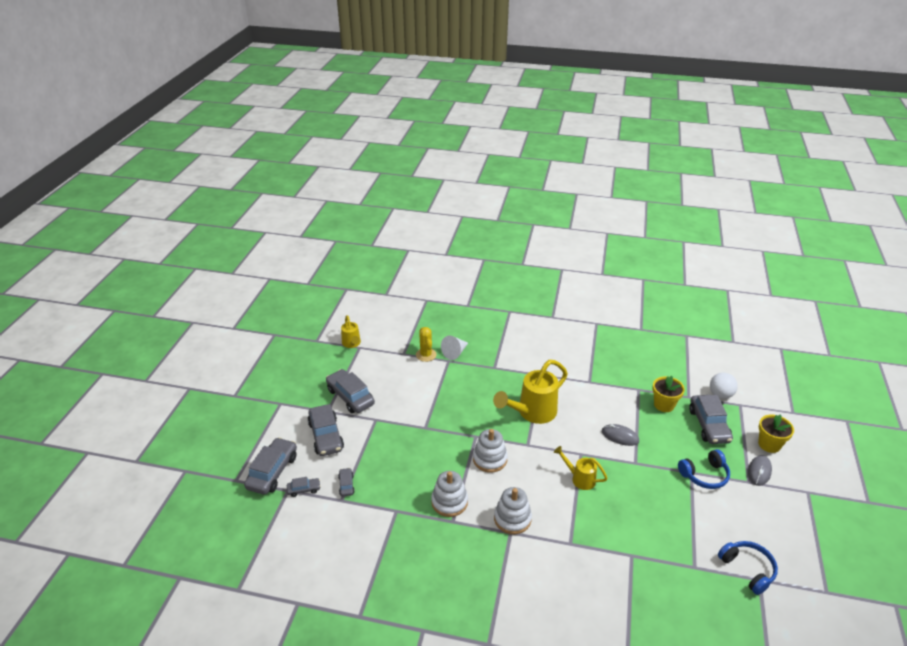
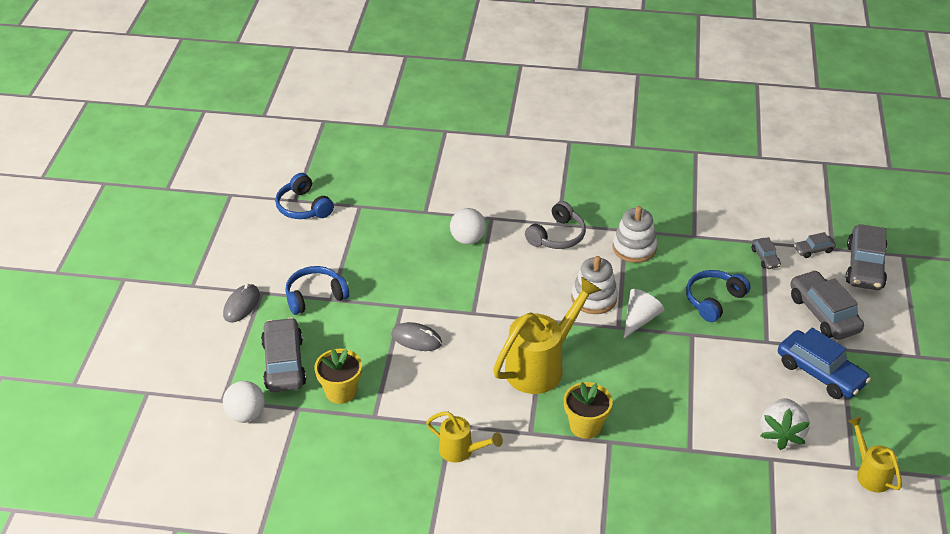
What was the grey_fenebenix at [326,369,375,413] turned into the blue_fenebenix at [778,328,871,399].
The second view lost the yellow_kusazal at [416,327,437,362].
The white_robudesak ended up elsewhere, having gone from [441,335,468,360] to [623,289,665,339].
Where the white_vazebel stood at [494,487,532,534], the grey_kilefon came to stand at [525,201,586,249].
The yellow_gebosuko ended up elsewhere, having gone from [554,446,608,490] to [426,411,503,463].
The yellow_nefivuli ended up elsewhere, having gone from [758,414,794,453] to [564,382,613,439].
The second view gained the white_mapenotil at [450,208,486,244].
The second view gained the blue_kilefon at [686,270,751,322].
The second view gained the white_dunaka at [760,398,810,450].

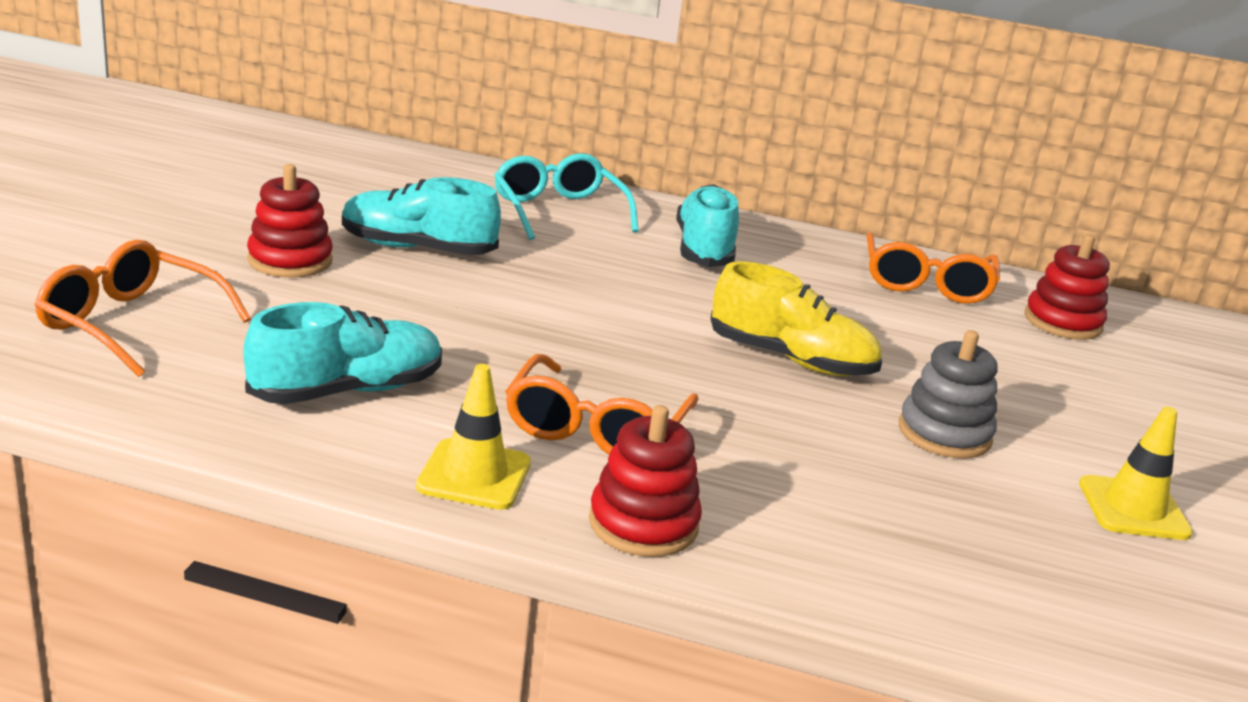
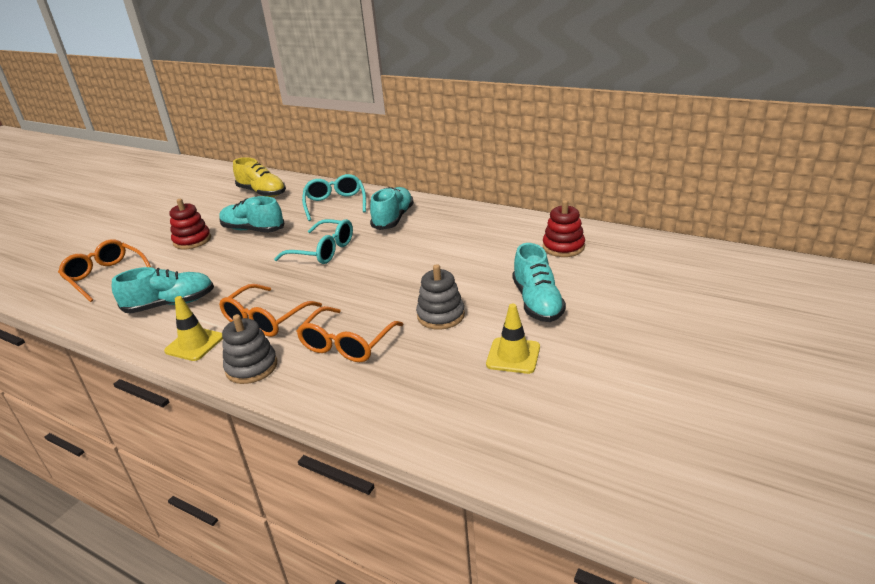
What was the red_vazebel at [589,405,702,557] turned into the grey_vazebel at [222,314,277,384].
The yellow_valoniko ended up elsewhere, having gone from [710,261,882,376] to [233,157,286,197].
The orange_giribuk ended up elsewhere, having gone from [867,232,1000,304] to [297,306,404,362].
The second view gained the turquoise_giribuk at [274,219,353,264].
The second view gained the turquoise_valoniko at [513,243,566,322].

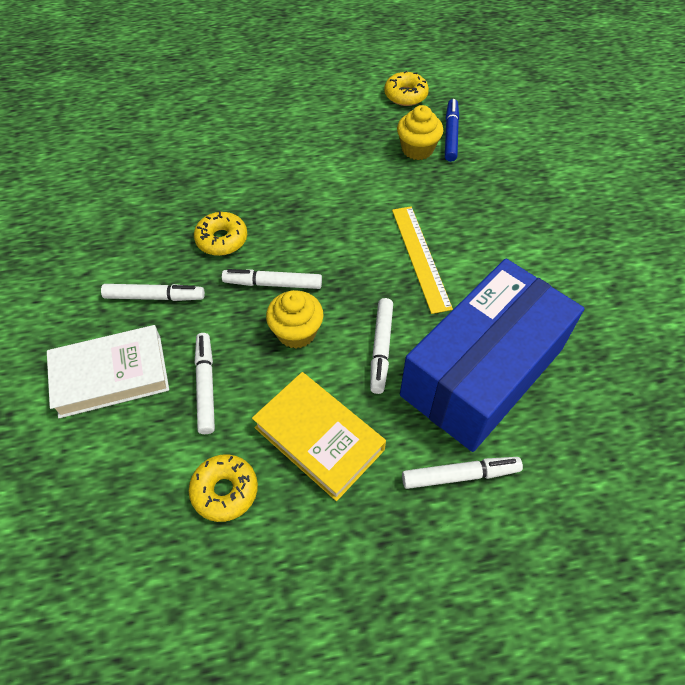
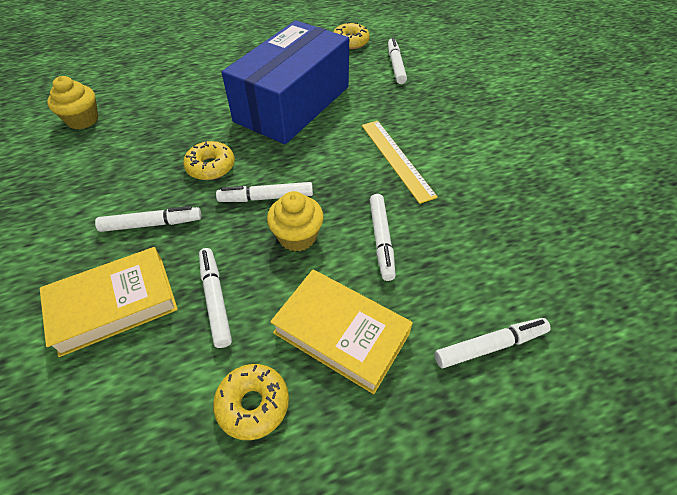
What was the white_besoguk at [47,325,169,418] turned into the yellow_besoguk at [40,247,178,357].
The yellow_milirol ended up elsewhere, having gone from [397,105,443,160] to [47,76,98,129].
The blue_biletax ended up elsewhere, having gone from [400,259,584,452] to [222,21,349,144].
What was the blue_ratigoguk at [445,99,459,162] turned into the white_ratigoguk at [388,37,407,84].

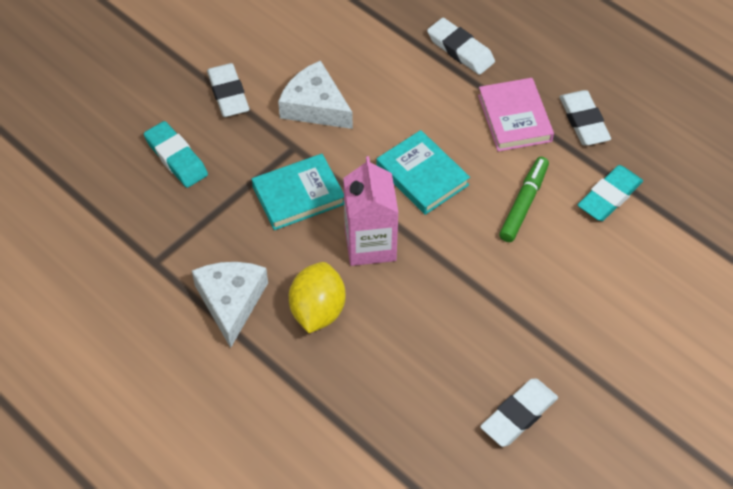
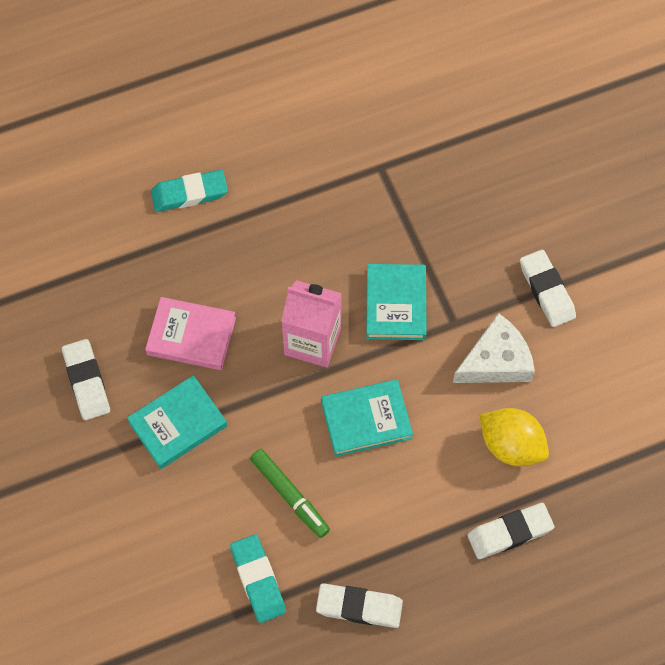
The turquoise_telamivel ended up elsewhere, having gone from [144,121,208,188] to [151,170,228,212].
The second view lost the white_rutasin at [192,262,268,348].
The white_telamivel at [207,63,250,117] ended up facing another way, 60 degrees clockwise from before.
The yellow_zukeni ended up elsewhere, having gone from [289,262,346,333] to [479,408,549,466].
The pink_besoguk ended up elsewhere, having gone from [478,78,554,152] to [145,297,236,370].
The second view gained the turquoise_besoguk at [127,375,227,469].

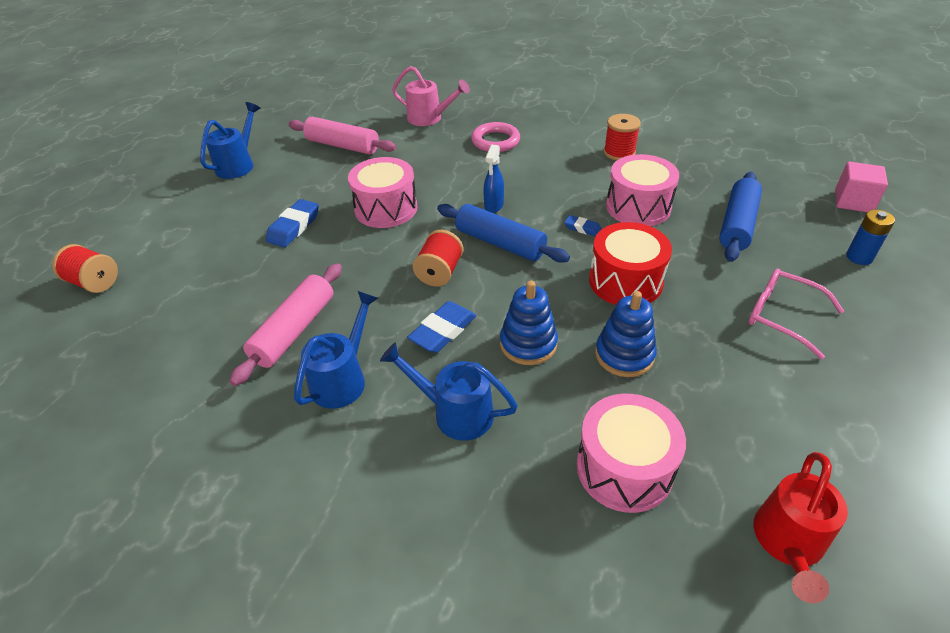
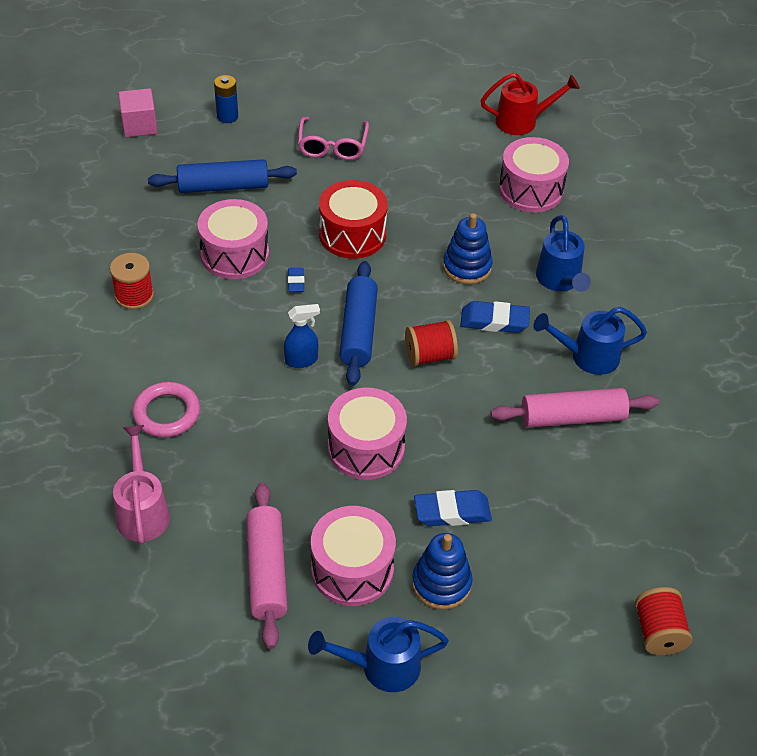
The blue_vazebel ended up elsewhere, having gone from [595,291,657,377] to [412,533,472,610].
The second view gained the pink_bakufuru at [311,506,396,606].

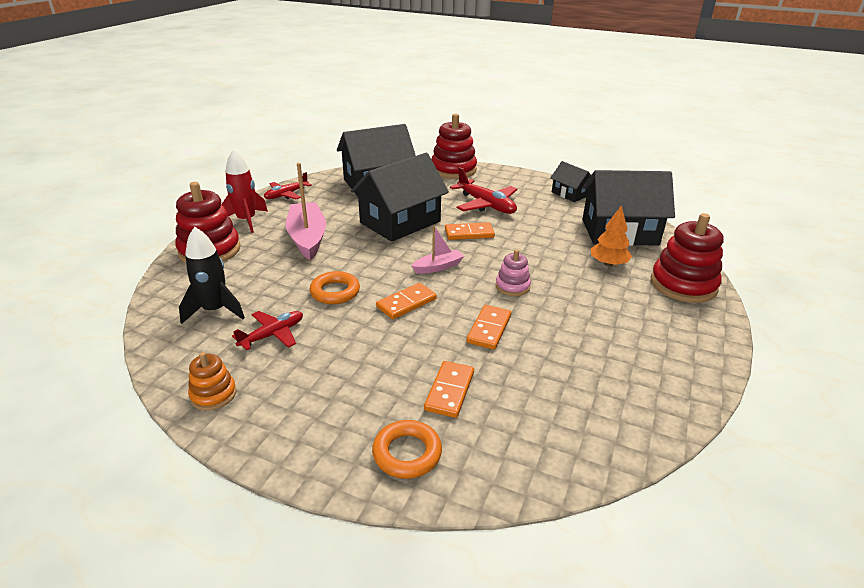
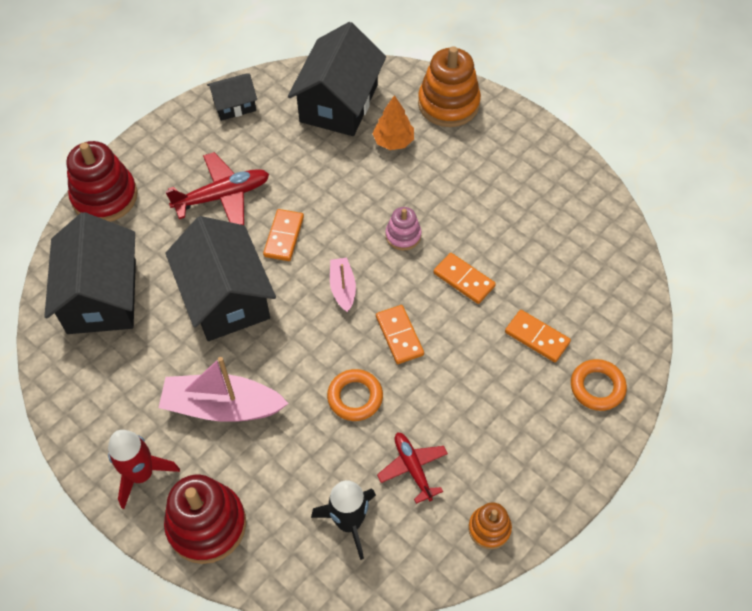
The second view lost the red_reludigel at [264,172,312,199].
What was the red_vazebel at [651,213,723,303] turned into the orange_vazebel at [418,46,481,127].

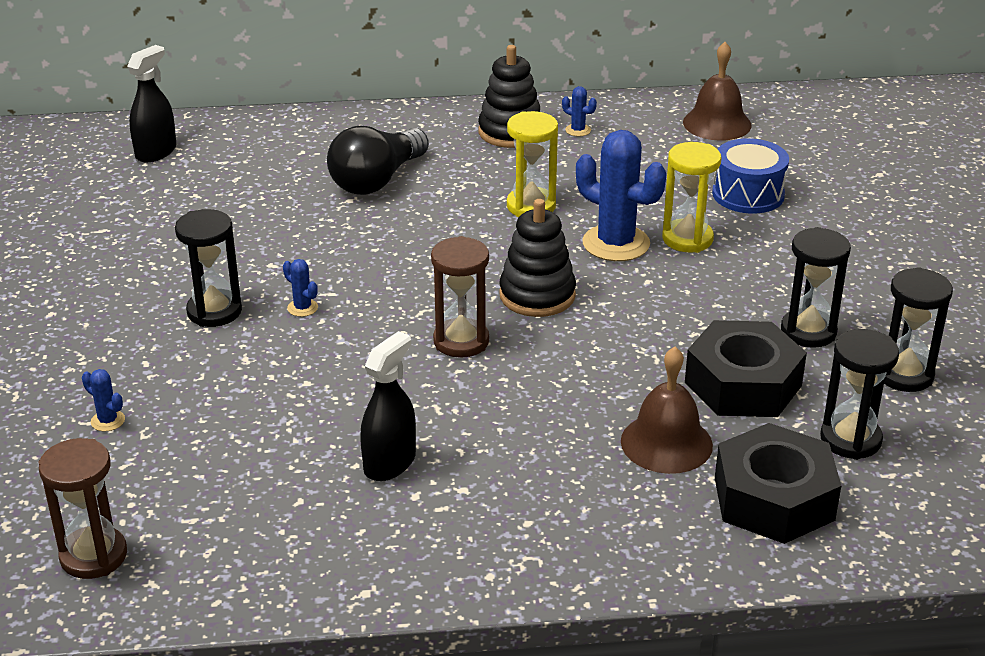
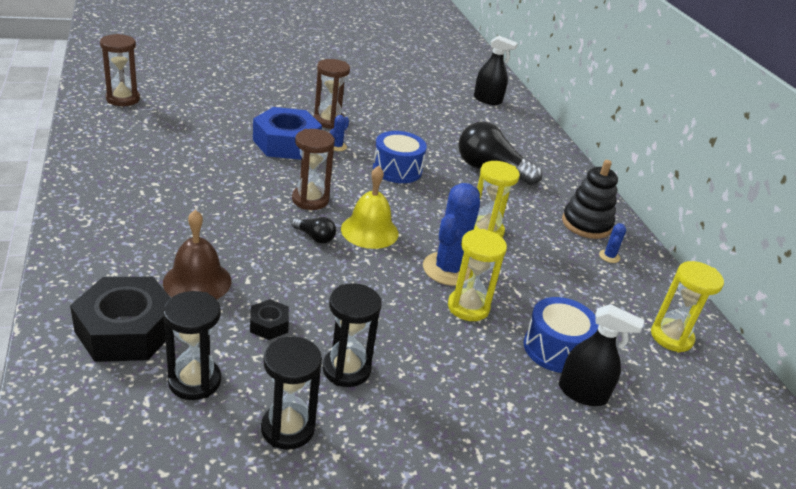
The second view lost the blue_kusazal at [82,369,125,431].
What was the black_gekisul at [175,209,242,327] turned into the brown_gekisul at [314,59,350,129].
The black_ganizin ended up elsewhere, having gone from [360,331,416,481] to [559,304,644,406].
Where the black_vazebel stood at [499,199,576,317], the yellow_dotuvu came to stand at [341,166,399,249].
Where the brown_dotuvu stood at [683,42,752,141], the yellow_gekisul came to stand at [651,261,724,353].
The size of the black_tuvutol at [685,320,807,417] changed by a factor of 0.46.
The second view gained the blue_tuvutol at [253,107,322,160].
The second view gained the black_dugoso at [291,217,336,244].
The second view gained the blue_bakufuru at [373,131,427,183].

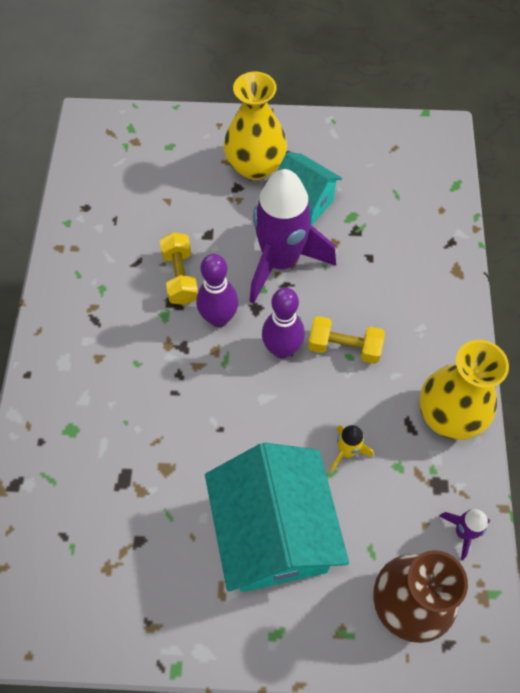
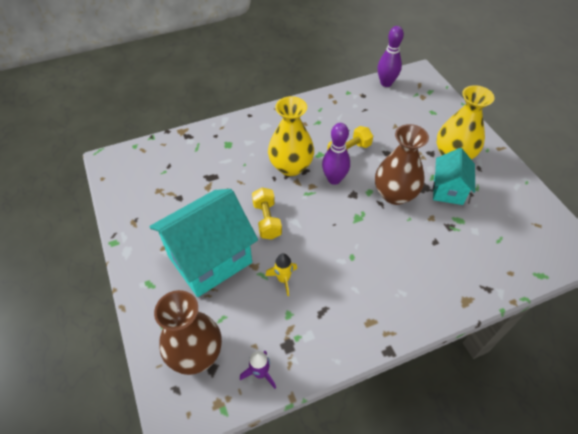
Where the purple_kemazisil stood at [249,169,336,304], the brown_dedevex came to stand at [375,124,429,205].
The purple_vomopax ended up elsewhere, having gone from [262,288,305,359] to [378,26,404,87].
The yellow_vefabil ended up elsewhere, having gone from [308,316,385,364] to [252,188,282,240].
The yellow_dedevex ended up elsewhere, having gone from [419,340,509,440] to [268,96,314,176].

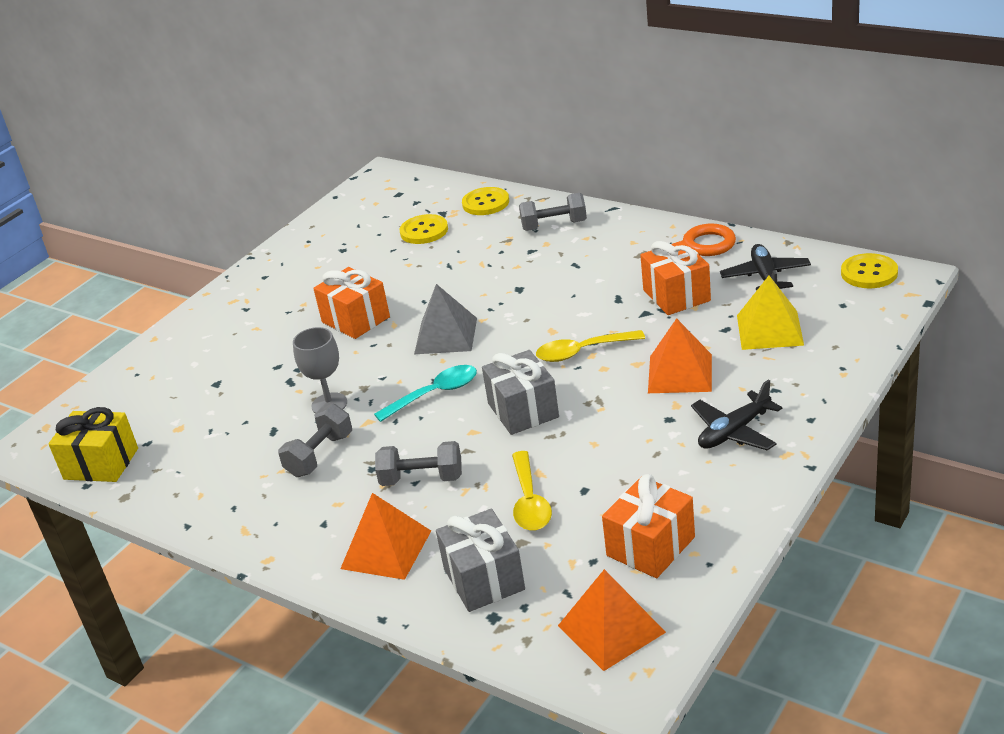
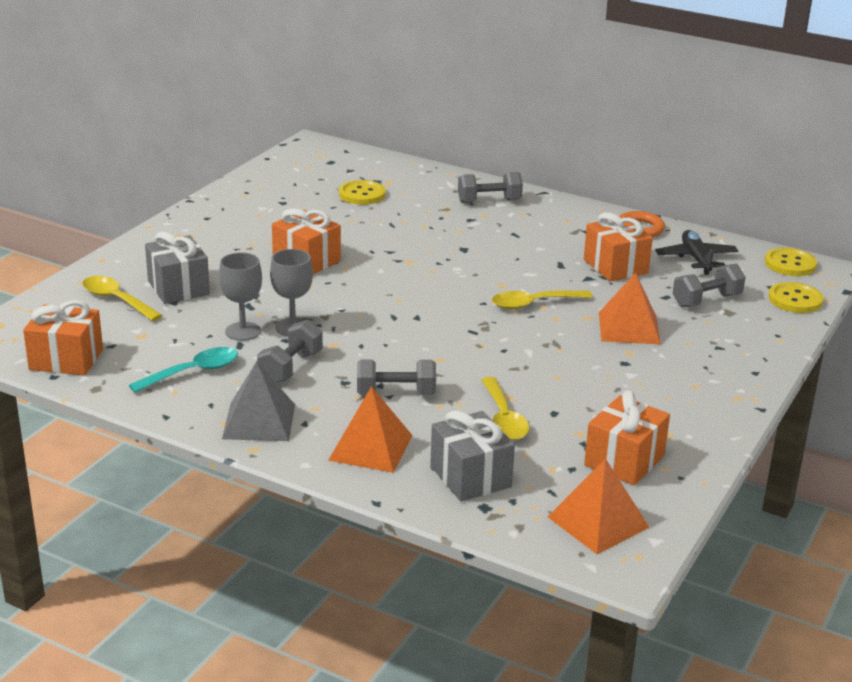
What was the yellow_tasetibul at [49,407,138,482] turned into the orange_tasetibul at [23,300,103,376].
The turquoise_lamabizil ended up elsewhere, having gone from [374,365,477,422] to [129,347,238,393].
The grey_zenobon ended up elsewhere, having gone from [414,284,477,354] to [222,361,295,441].
The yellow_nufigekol ended up elsewhere, having gone from [462,187,509,215] to [768,282,824,313].
The grey_tasetibul ended up elsewhere, having gone from [482,350,559,435] to [145,232,210,304].
The second view lost the black_reludigel at [691,379,782,451].
Where the yellow_zenobon stood at [737,276,804,350], the grey_vefabil came to stand at [672,264,746,307].
The second view gained the yellow_lamabizil at [82,276,162,321].
The second view gained the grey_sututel at [219,253,262,341].

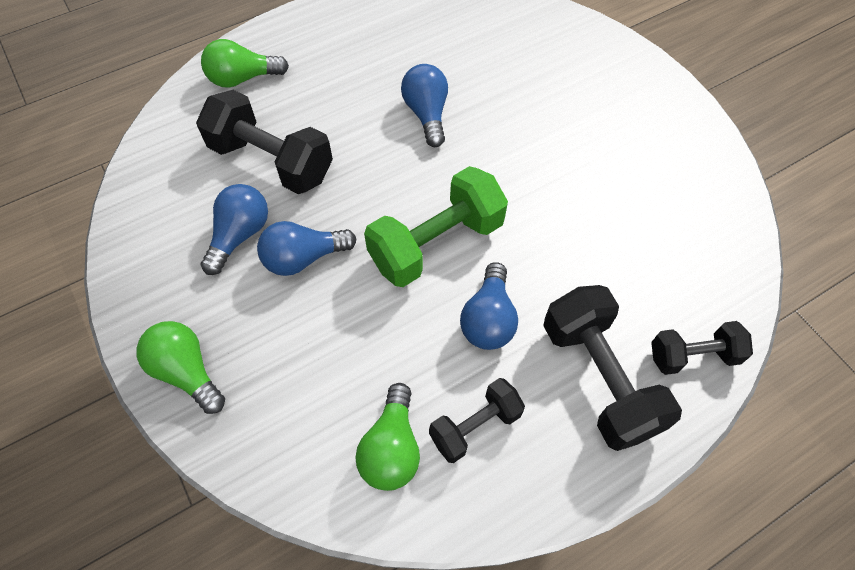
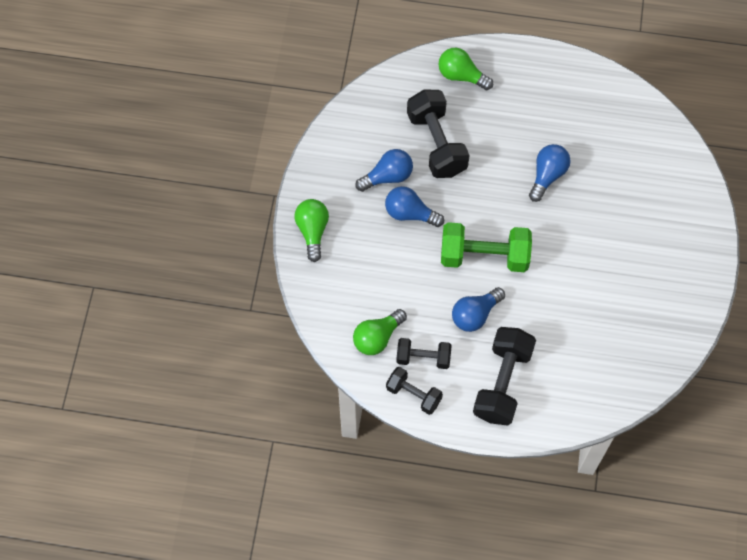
The black_vefabil ended up elsewhere, having gone from [651,321,753,375] to [386,367,443,415].

